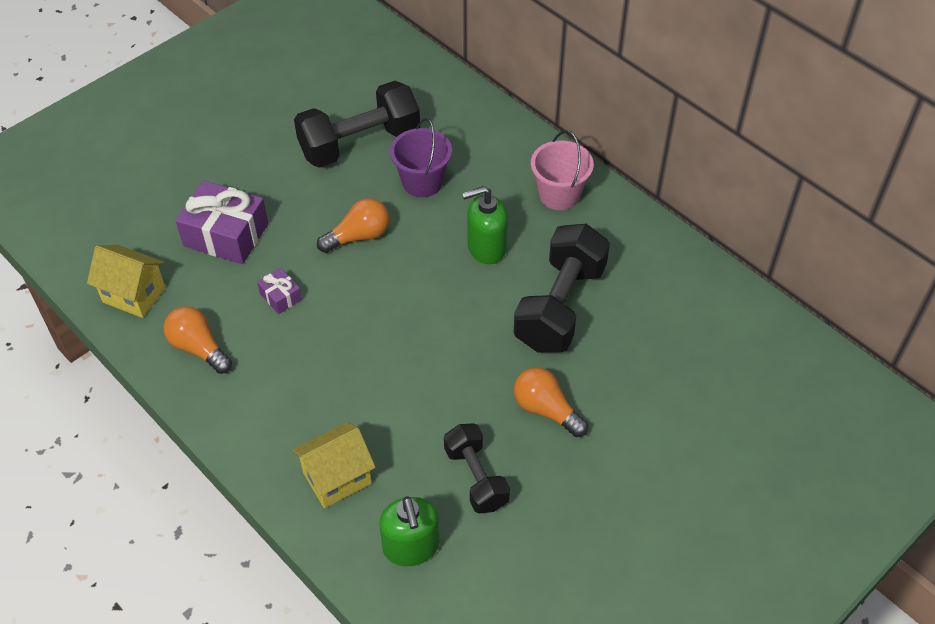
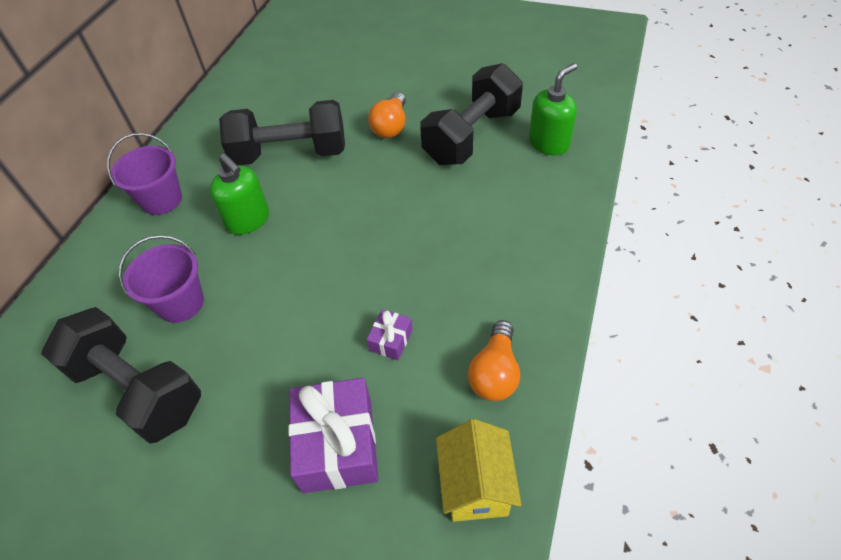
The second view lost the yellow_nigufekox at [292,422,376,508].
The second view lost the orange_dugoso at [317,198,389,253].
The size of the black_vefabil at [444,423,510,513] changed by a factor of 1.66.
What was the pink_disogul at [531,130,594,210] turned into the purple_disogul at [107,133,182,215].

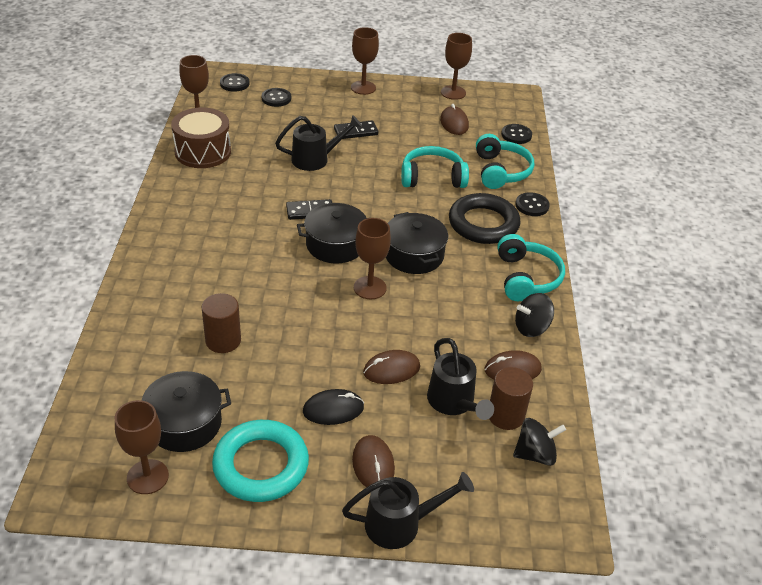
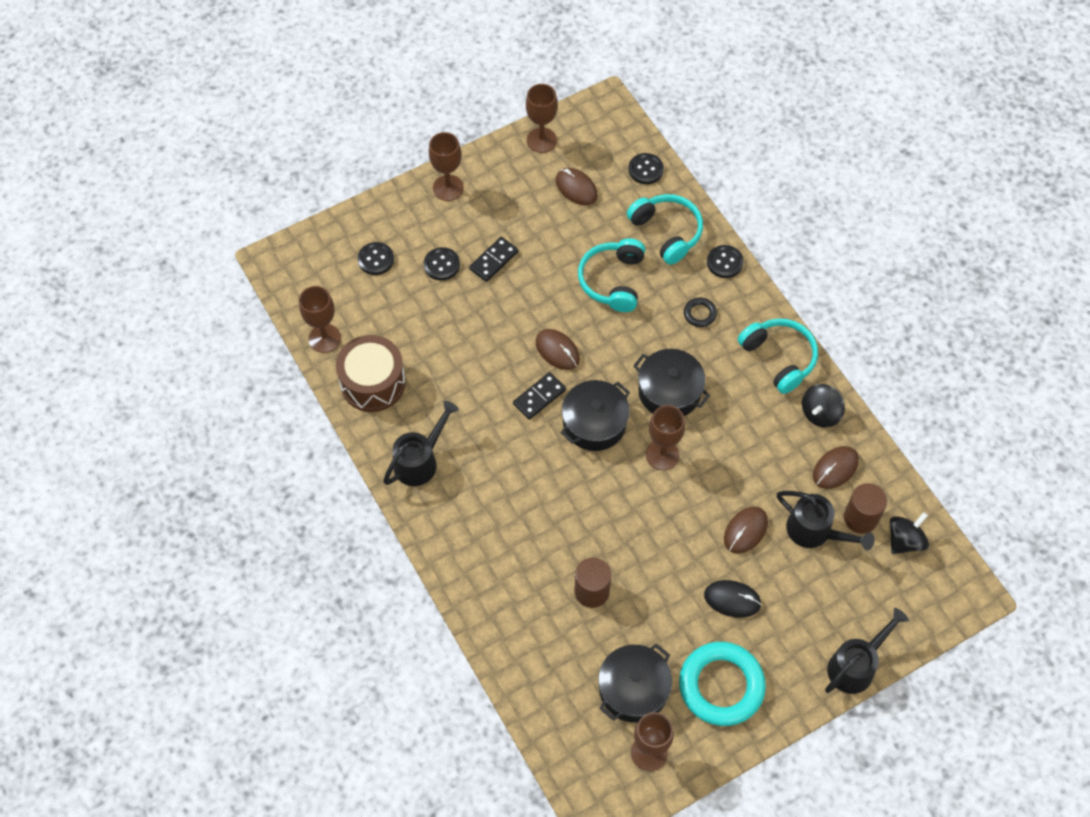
The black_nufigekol ended up elsewhere, having gone from [220,73,250,92] to [424,247,460,281].
The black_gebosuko ended up elsewhere, having gone from [275,115,362,171] to [383,401,459,486].
The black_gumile at [303,389,364,425] ended up facing another way, 60 degrees clockwise from before.
The brown_gumile ended up elsewhere, having gone from [352,435,395,487] to [536,329,580,370].
The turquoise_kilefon at [401,146,469,188] ended up facing another way, 45 degrees counterclockwise from before.
The size of the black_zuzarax at [449,193,521,244] changed by a factor of 0.43.

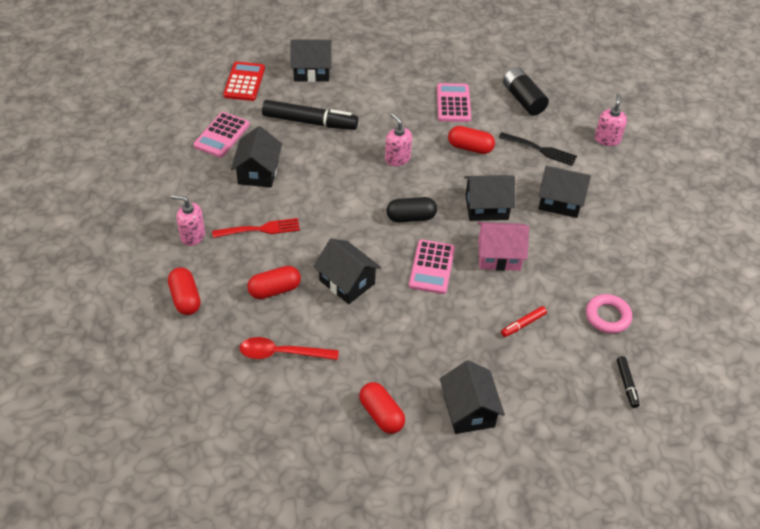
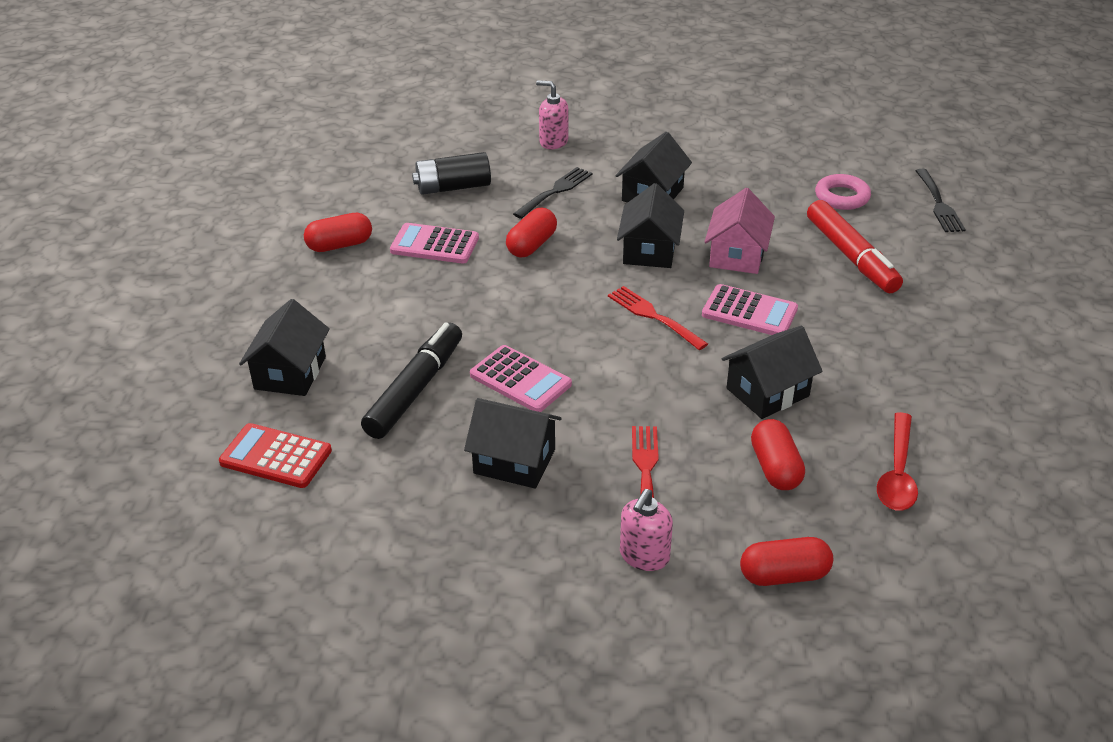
The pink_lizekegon ended up elsewhere, having gone from [193,112,250,158] to [470,345,572,412].
The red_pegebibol ended up elsewhere, having gone from [359,382,405,434] to [304,213,372,252].
The second view lost the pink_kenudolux at [385,113,412,166].
Where the black_pegebibol stood at [386,197,437,223], the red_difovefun came to stand at [608,286,708,350].
The second view lost the black_nigufekox at [440,360,505,434].
The size of the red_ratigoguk at [501,306,547,337] changed by a factor of 2.12.
Where the black_ratigoguk stood at [617,356,640,408], the black_difovefun came to stand at [915,169,966,232].

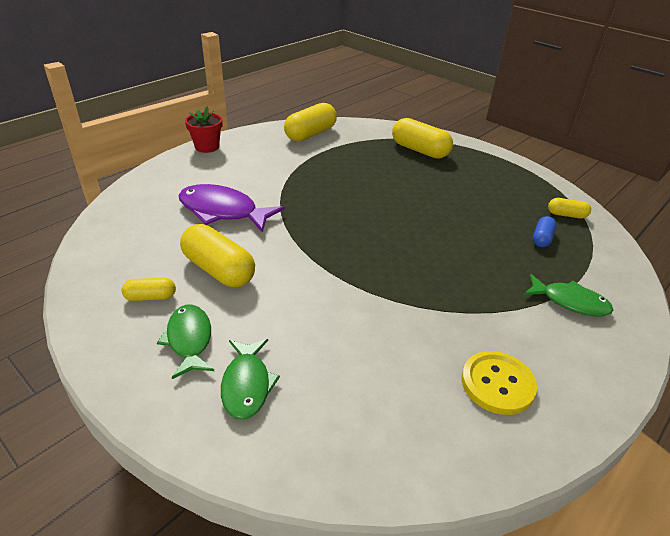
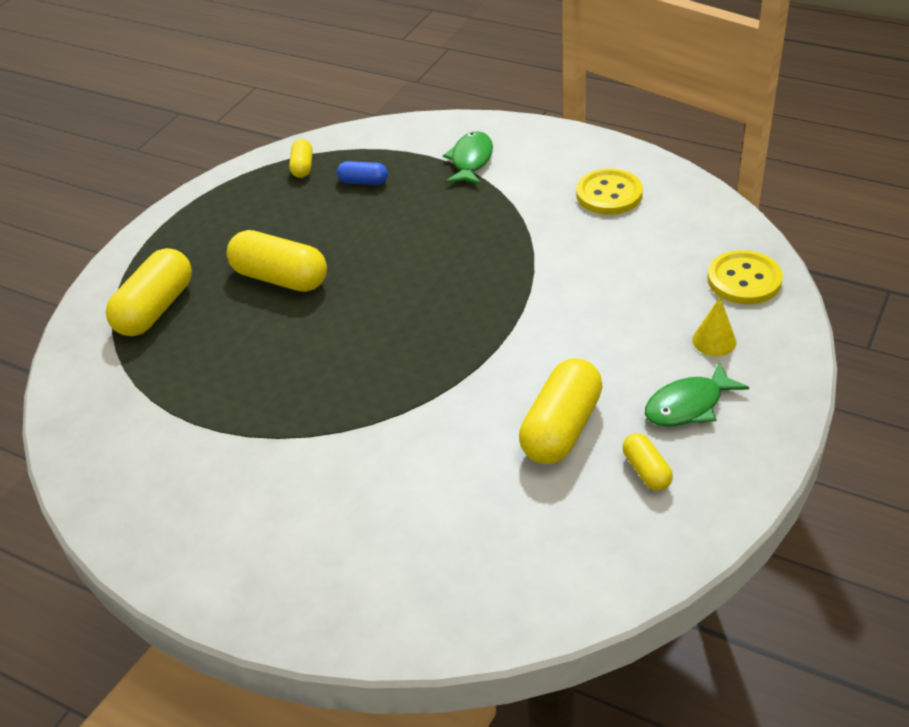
The second view lost the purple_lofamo at [179,184,284,233].
The second view lost the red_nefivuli at [185,107,222,153].
Where the green_lofamo stood at [221,339,280,420], the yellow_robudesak came to stand at [692,297,736,356].
The yellow_pegebibol ended up elsewhere, having gone from [284,103,337,141] to [227,230,327,292].
The second view gained the yellow_nufigekol at [707,250,783,304].

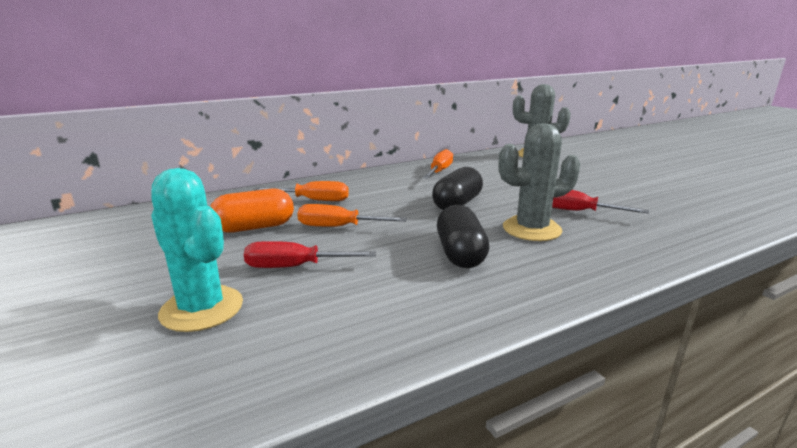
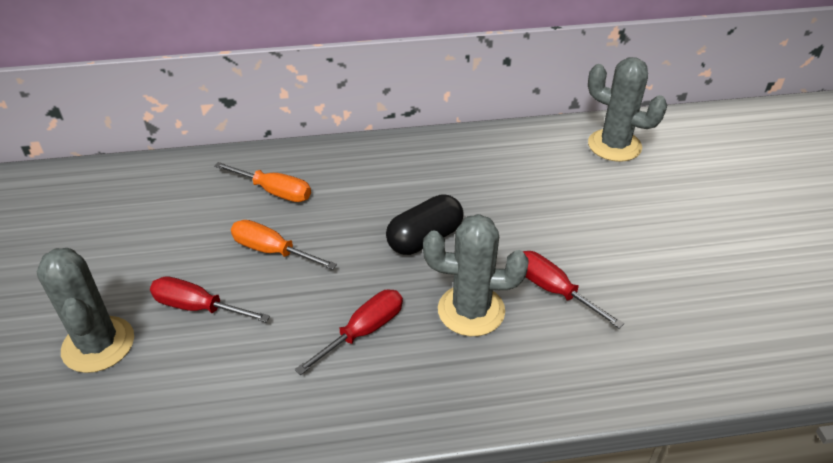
What was the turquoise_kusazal at [151,168,243,332] turned into the grey_kusazal at [37,248,134,373].
The second view lost the orange_pegebibol at [210,189,294,233].
The second view lost the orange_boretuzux at [423,149,453,179].
Where the black_pegebibol stood at [437,204,489,268], the red_boretuzux came to stand at [295,290,403,375].

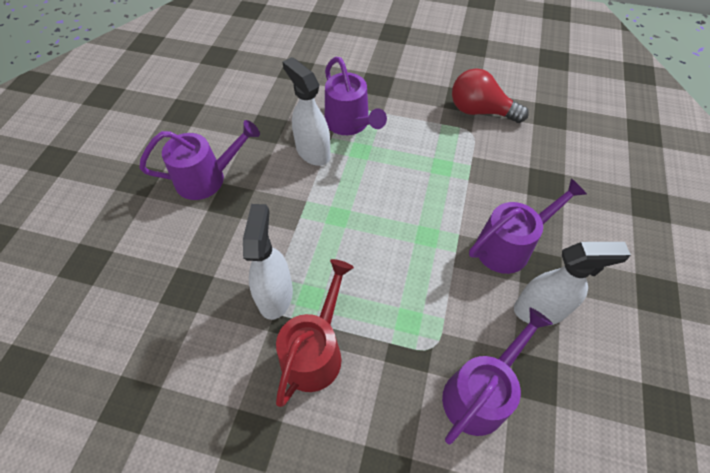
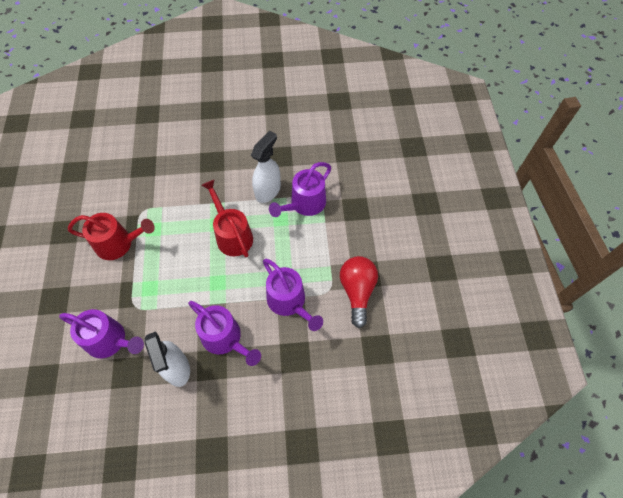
The purple_gebosuko ended up elsewhere, having gone from [139,120,260,200] to [263,259,323,331].
The second view lost the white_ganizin at [243,204,293,320].
The second view gained the red_gebosuko at [201,179,253,257].

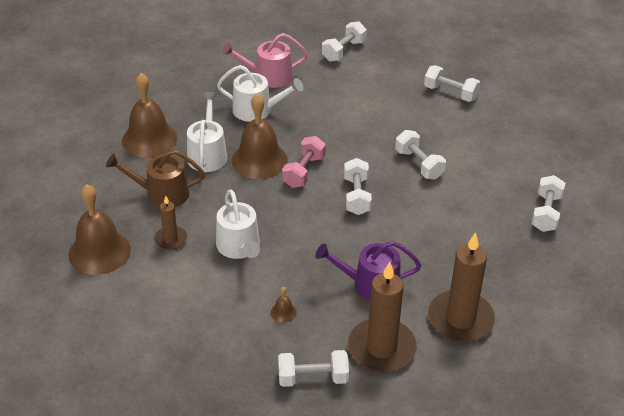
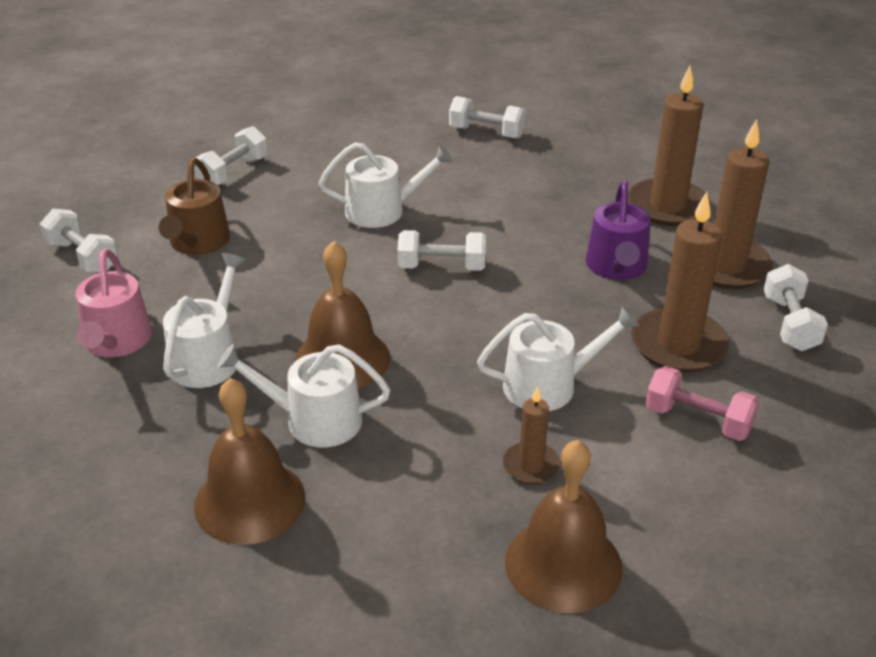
The brown_gebosuko ended up elsewhere, having gone from [106,150,205,207] to [159,158,230,255].
Where the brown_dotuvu stood at [271,287,297,323], the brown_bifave came to stand at [631,192,730,373].
The pink_vefabil ended up elsewhere, having gone from [282,136,326,188] to [645,366,759,441].
Where the white_vefabil stood at [395,130,446,179], the white_gebosuko came to stand at [319,142,453,228].

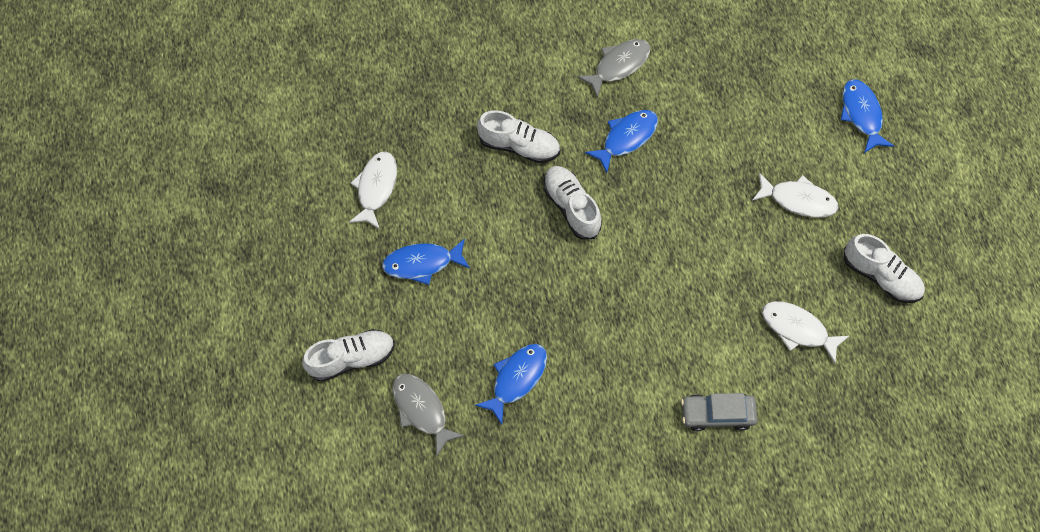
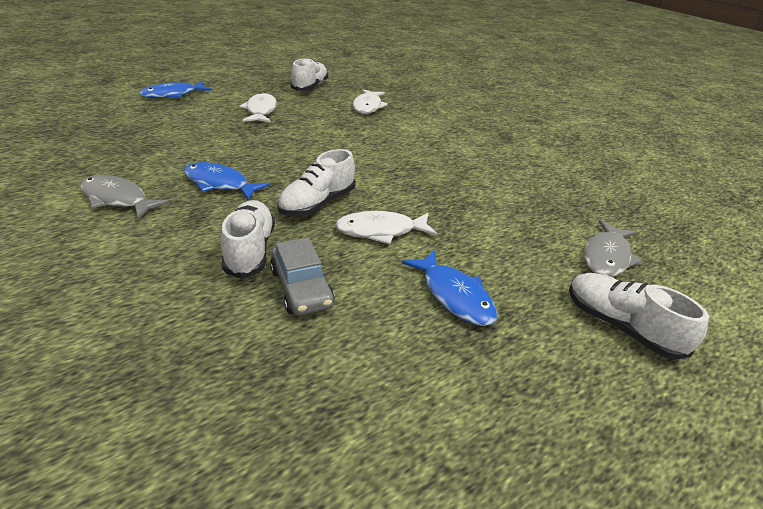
The white_lofamo ended up elsewhere, having gone from [349,151,397,229] to [335,211,438,244].
The second view lost the blue_lofamo at [475,344,547,425].
The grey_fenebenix ended up elsewhere, having gone from [681,393,757,431] to [270,237,335,315].

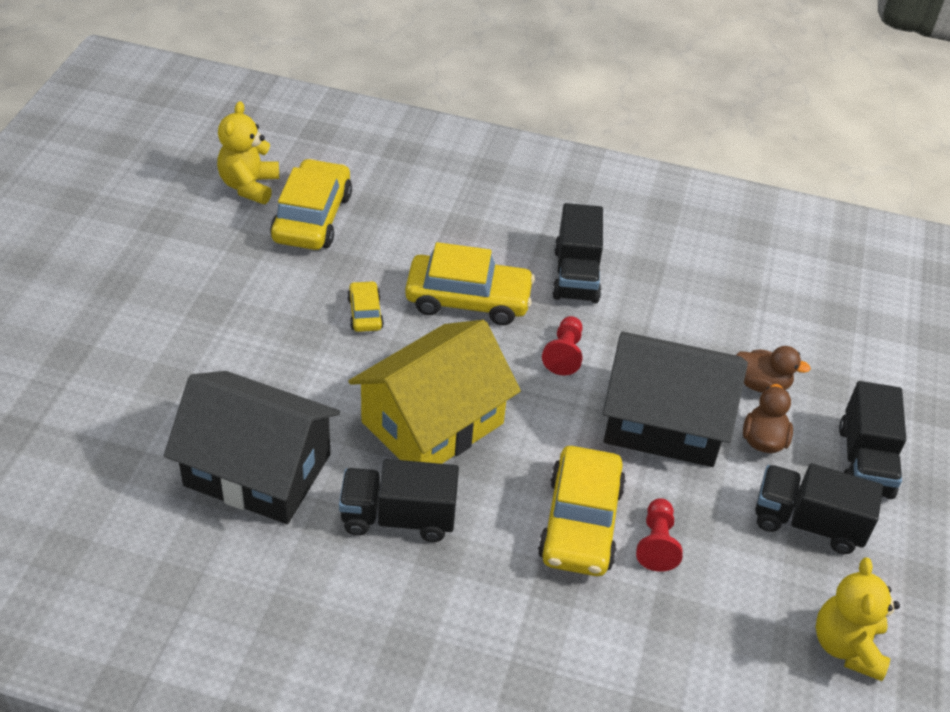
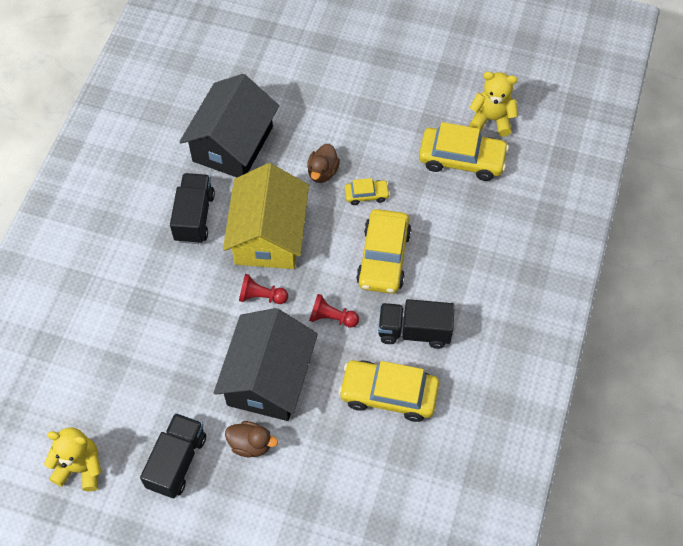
The yellow_nigufekox at [349,320,521,464] ended up facing another way, 45 degrees clockwise from before.
The yellow_fenebenix ended up elsewhere, having gone from [538,446,626,576] to [339,360,439,422].
The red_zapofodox ended up elsewhere, having gone from [636,498,683,572] to [239,274,288,304].
The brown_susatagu ended up elsewhere, having gone from [736,346,811,393] to [307,144,340,183].
The second view lost the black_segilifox at [839,381,906,499].

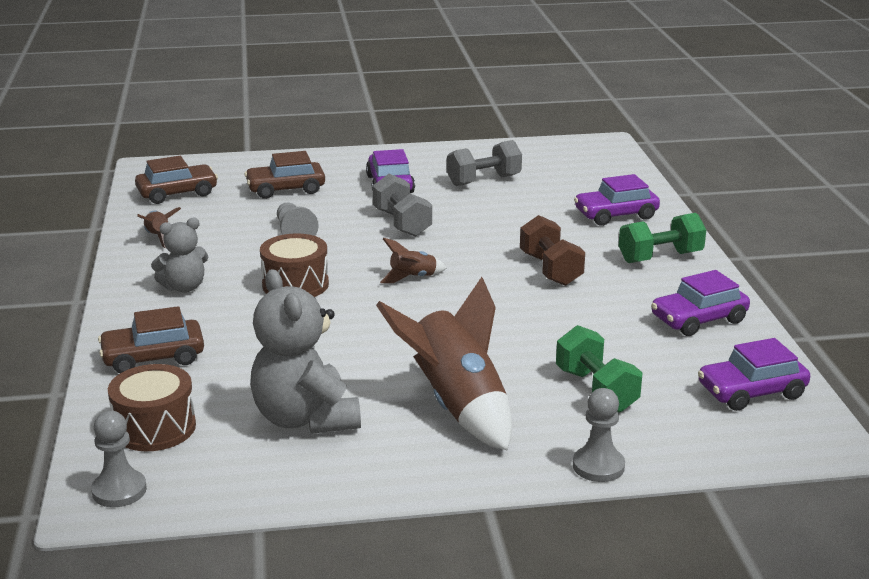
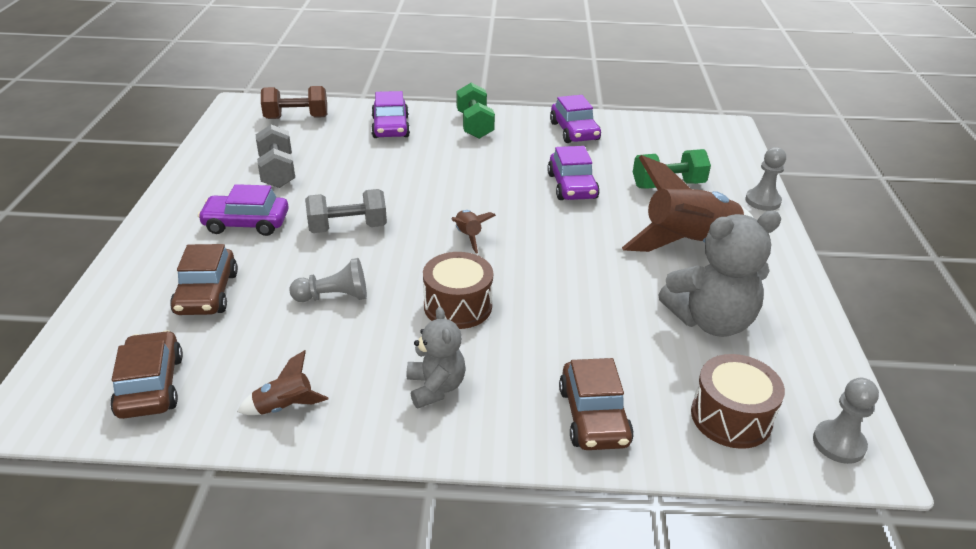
The brown_vefabil ended up elsewhere, having gone from [520,215,585,286] to [261,86,327,119].
The purple_fenebenix ended up elsewhere, having gone from [698,338,810,411] to [547,146,600,200].

